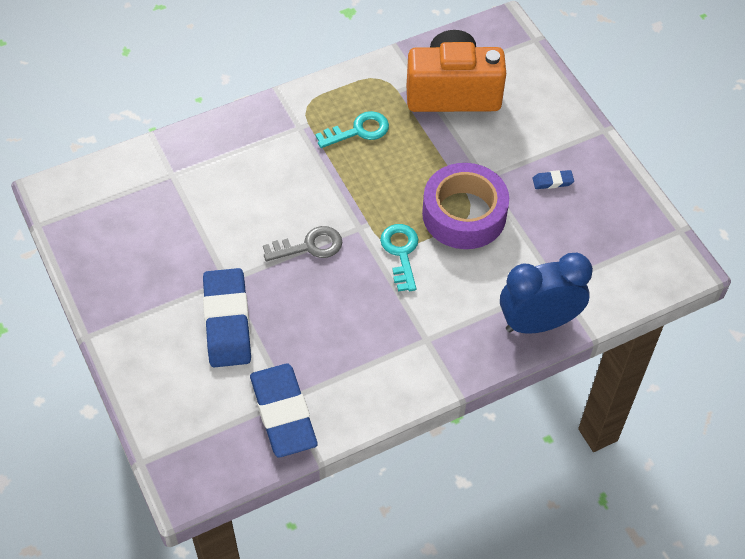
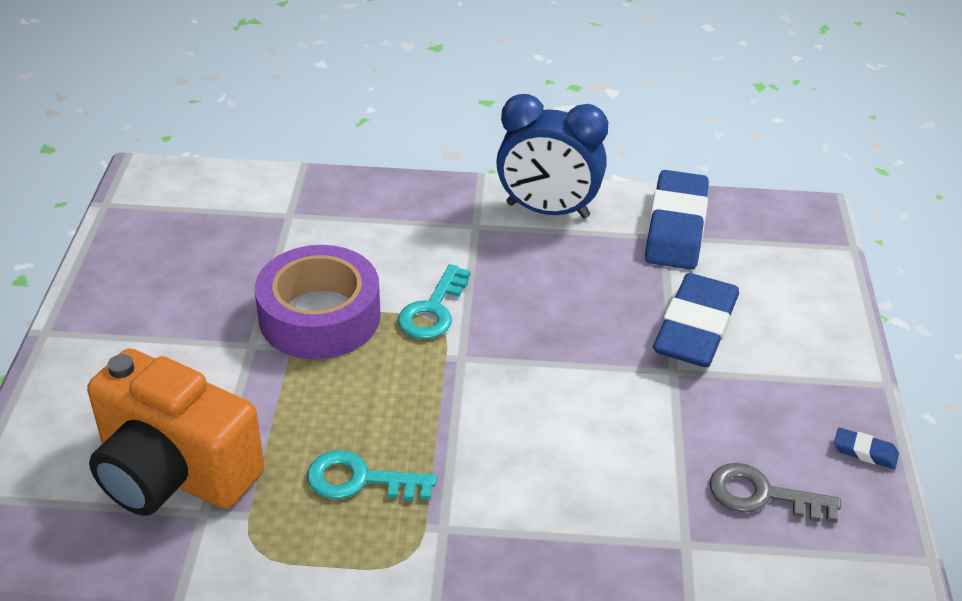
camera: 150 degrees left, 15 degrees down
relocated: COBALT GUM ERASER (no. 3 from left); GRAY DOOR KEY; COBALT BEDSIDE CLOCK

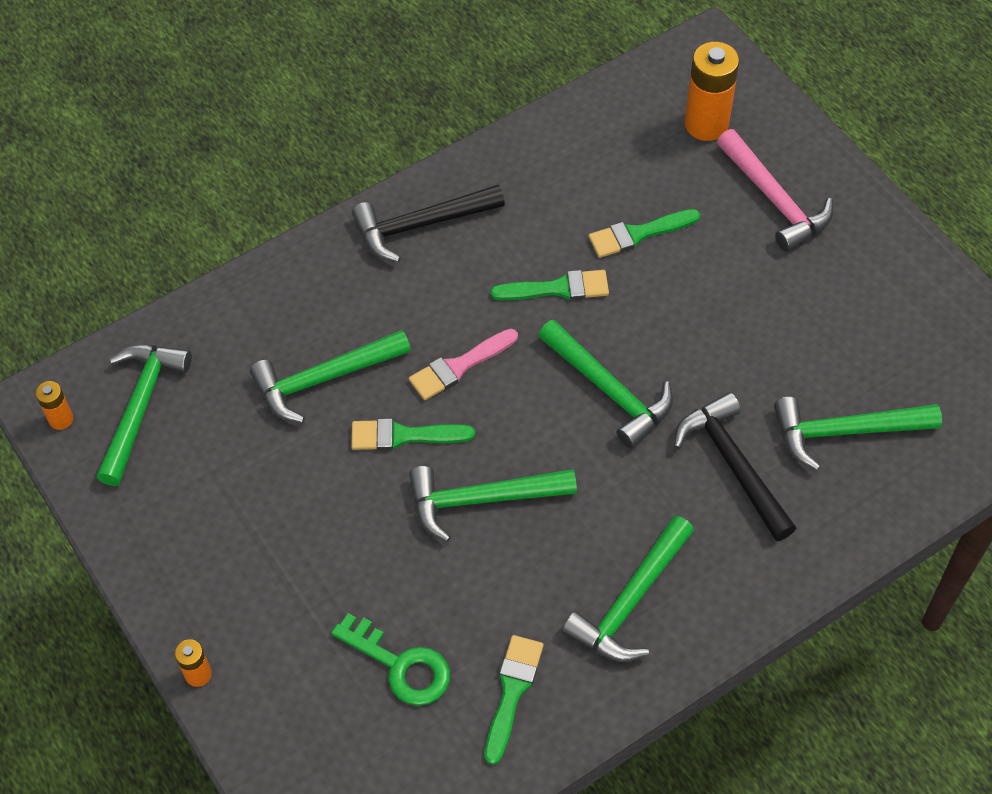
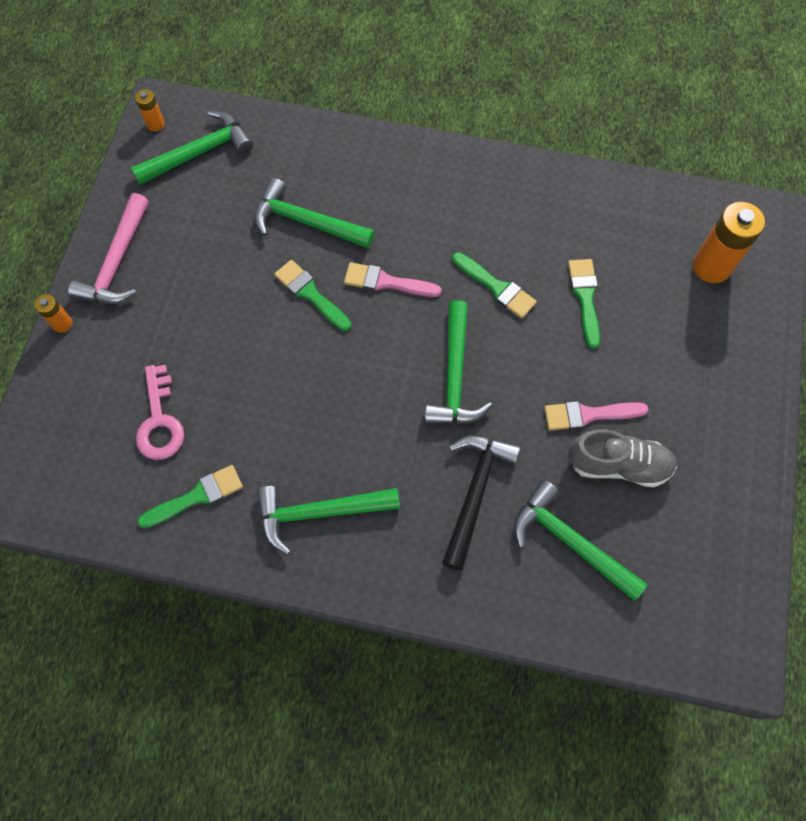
camera: 45 degrees right, 10 degrees up
missing: EBONY CLAW HAMMER (no. 1 from left); GREEN CLAW HAMMER (no. 3 from left)
appeared: PINK PAINT BRUSH (no. 2 from left); GRAY SHOE
relocated: PINK CLAW HAMMER
colour: GREEN DOOR KEY to PINK DOOR KEY
spun: GREEN PAINT BRUSH (no. 4 from left) 60 degrees clockwise

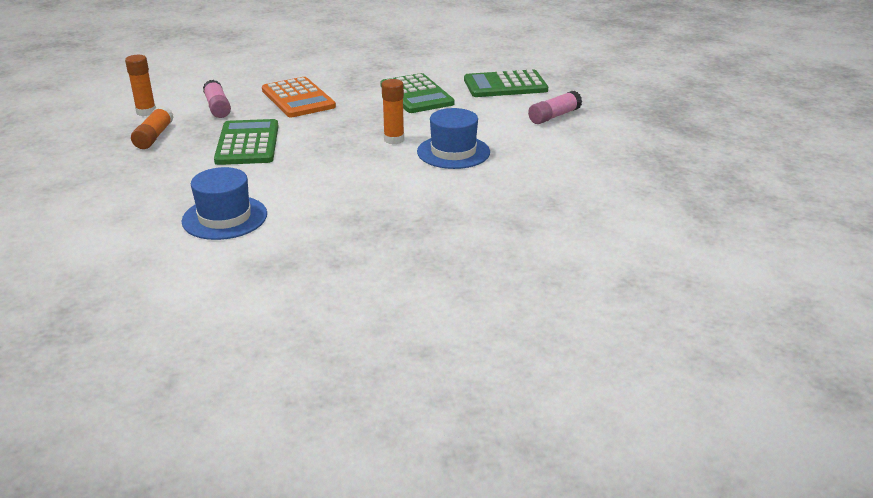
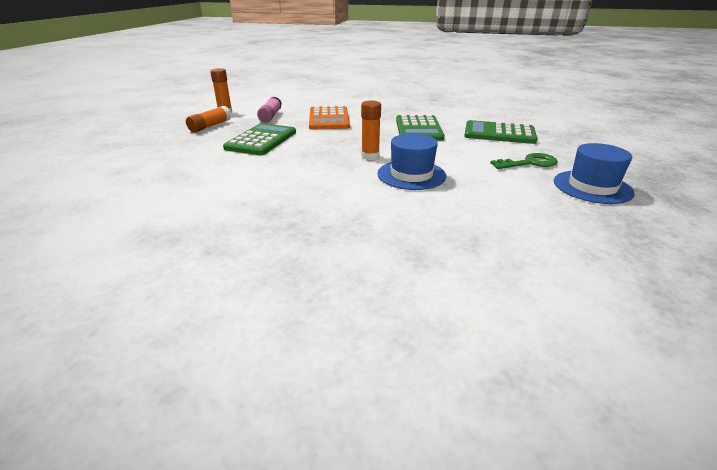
camera: 25 degrees right, 0 degrees up
relocated: COBALT TALL HAT (no. 1 from left in the first image) to COBALT TALL HAT (no. 2 from left)
exchanged: PINK STICK OF GLUE (no. 2 from left) to GREEN DOOR KEY

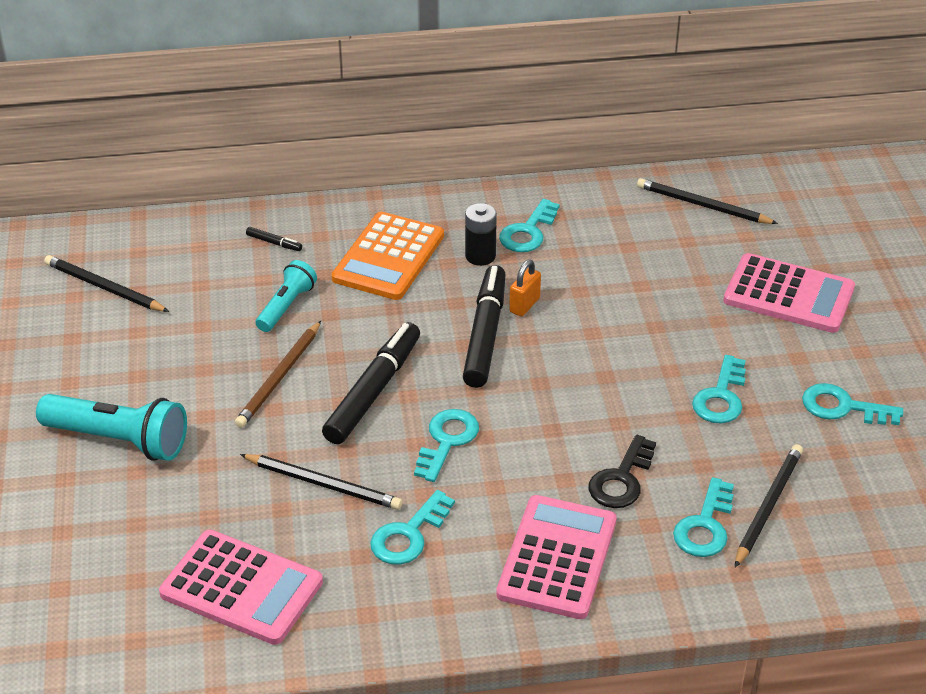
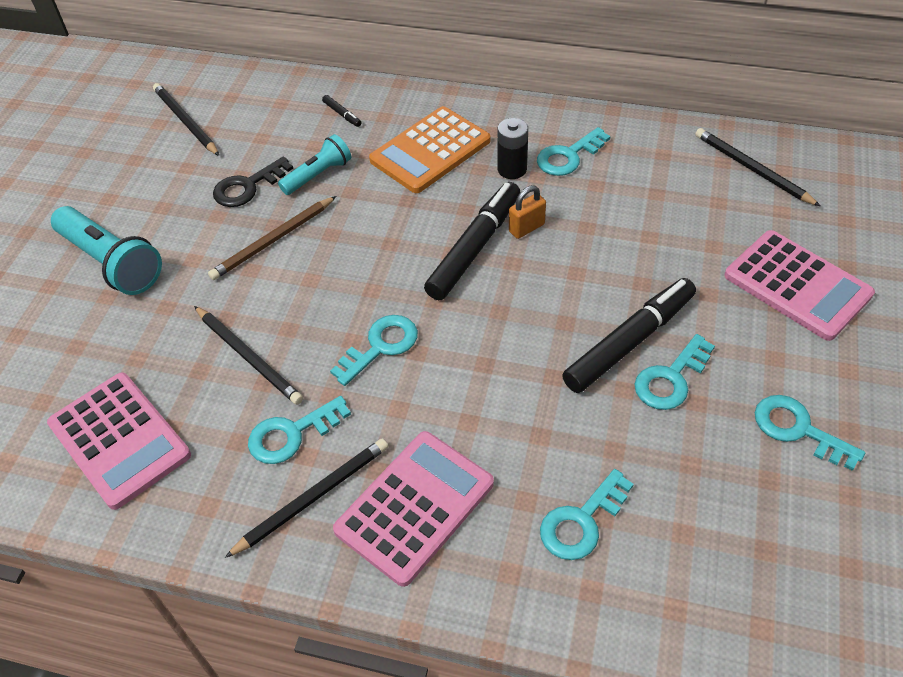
camera: 25 degrees right, 10 degrees up
relocated: EBONY MARKER PEN (no. 2 from left in the first image) to EBONY MARKER PEN (no. 3 from left); EBONY DOOR KEY; EBONY LEAD PENCIL (no. 4 from left in the first image) to EBONY LEAD PENCIL (no. 3 from left)

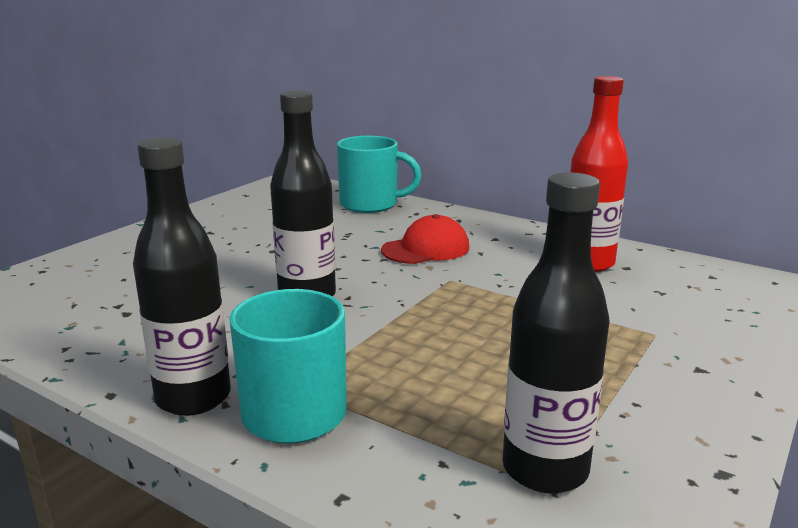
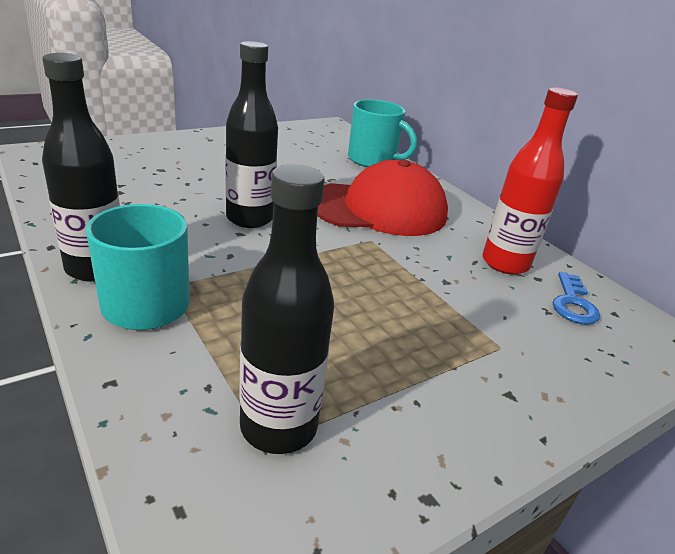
camera: 20 degrees right, 10 degrees up
appeared: COBALT DOOR KEY
size: SCARLET CAP x1.77

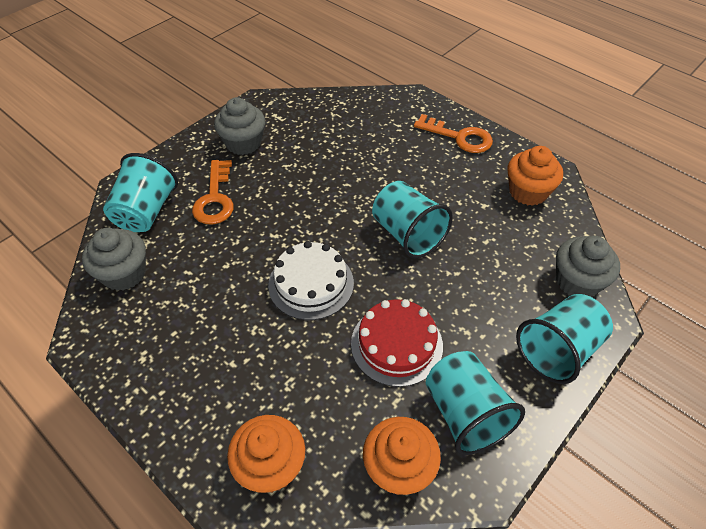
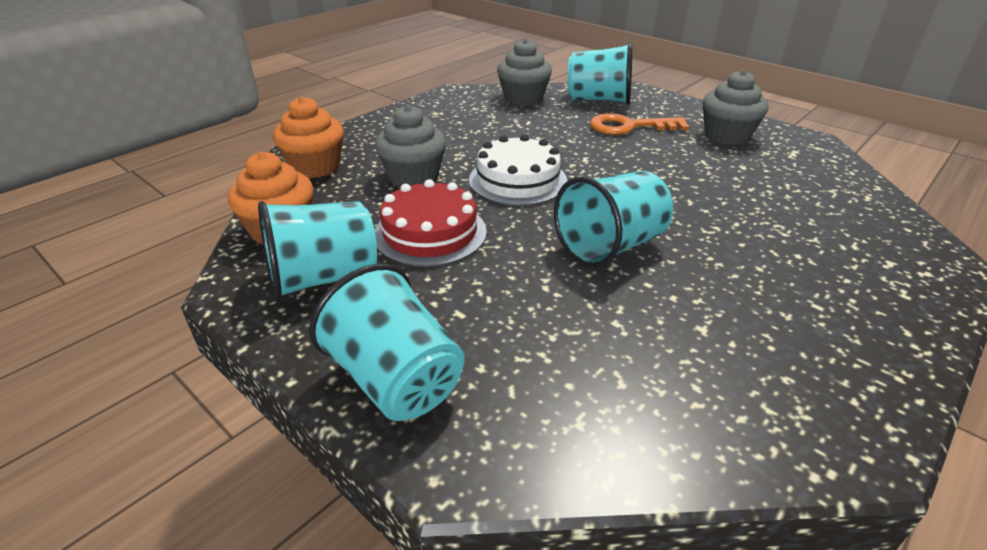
camera: 90 degrees right, 15 degrees down
missing: ORANGE DOOR KEY (no. 2 from left); ORANGE CUPCAKE (no. 3 from left)
relocated: GRAY CUPCAKE (no. 3 from left in the first image) to GRAY CUPCAKE (no. 1 from left)

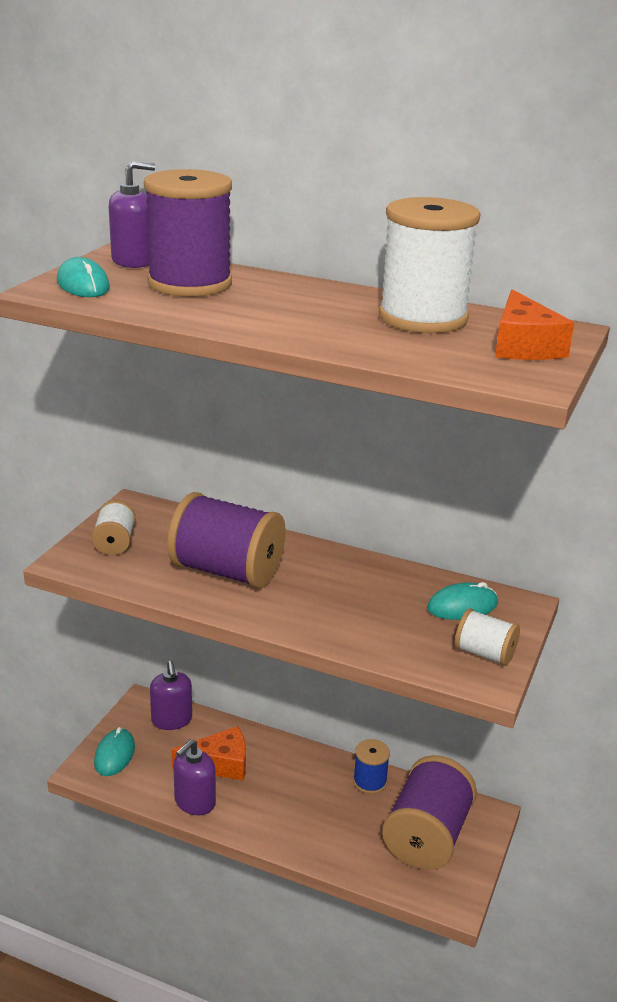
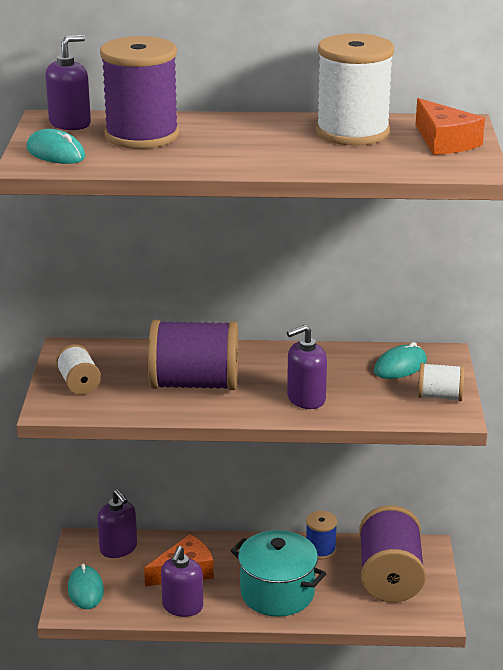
camera: 20 degrees left, 0 degrees up
appeared: PURPLE SOAP DISPENSER (no. 4 from left); TEAL COOKING POT

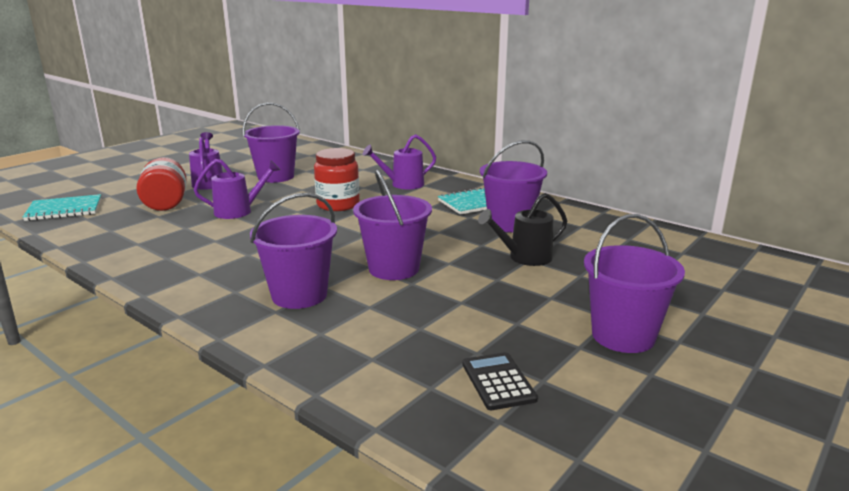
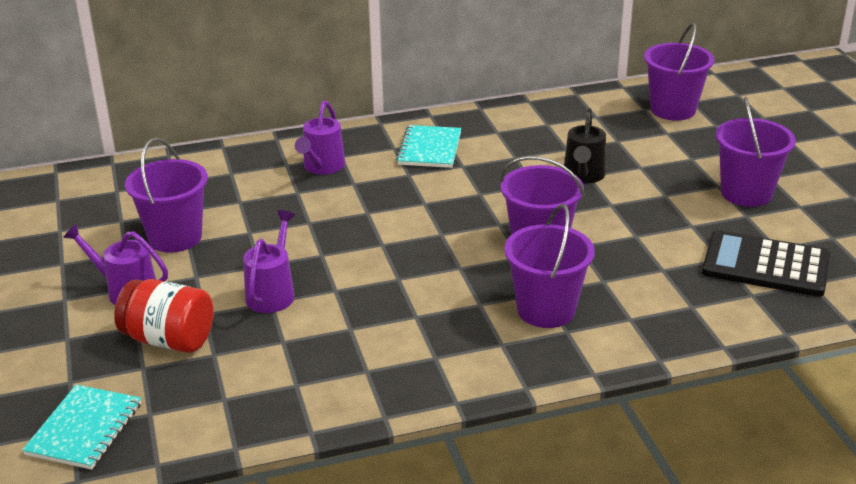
camera: 55 degrees left, 10 degrees up
missing: SCARLET PRESERVE JAR (no. 2 from left)
relocated: PURPLE PAIL (no. 4 from left)
size: EBONY POCKET CALCULATOR x1.80

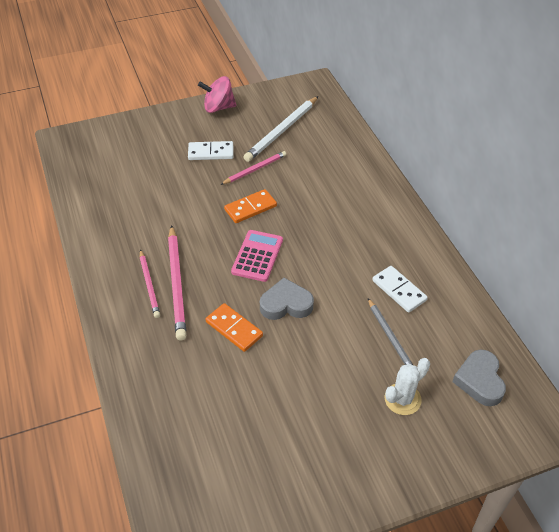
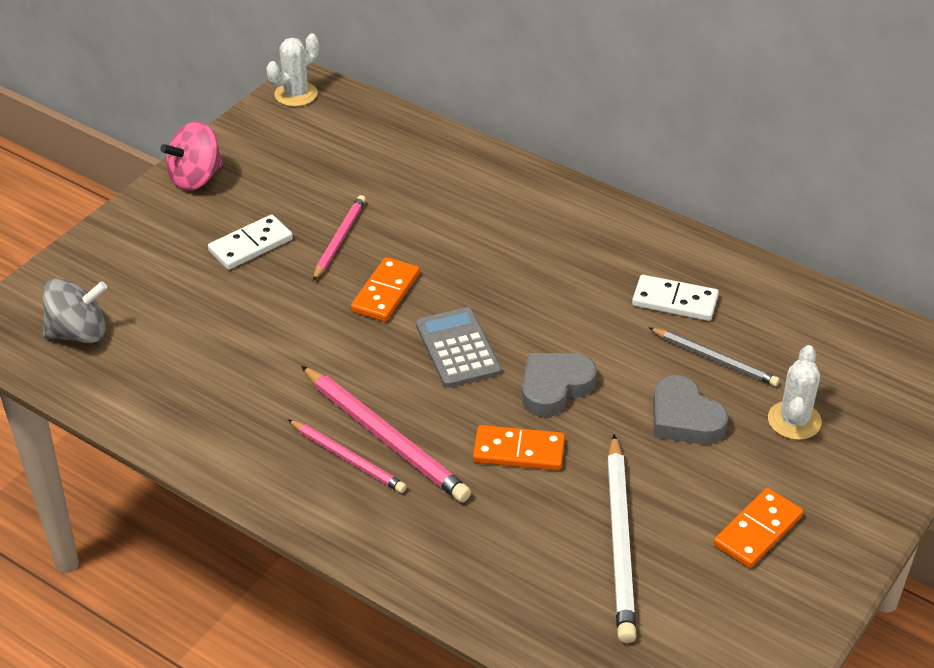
camera: 35 degrees left, 5 degrees down
appeared: WHITE CACTUS (no. 1 from left); GRAY SPINNING TOP; ORANGE DOMINO (no. 3 from left)
relocated: WHITE LEAD PENCIL; GRAY HEART (no. 2 from left)
colour: PINK POCKET CALCULATOR to GRAY POCKET CALCULATOR

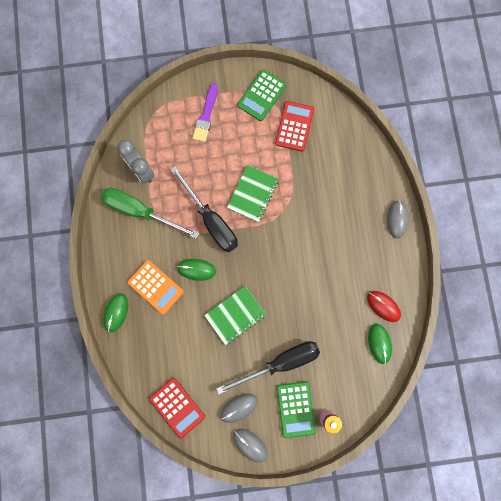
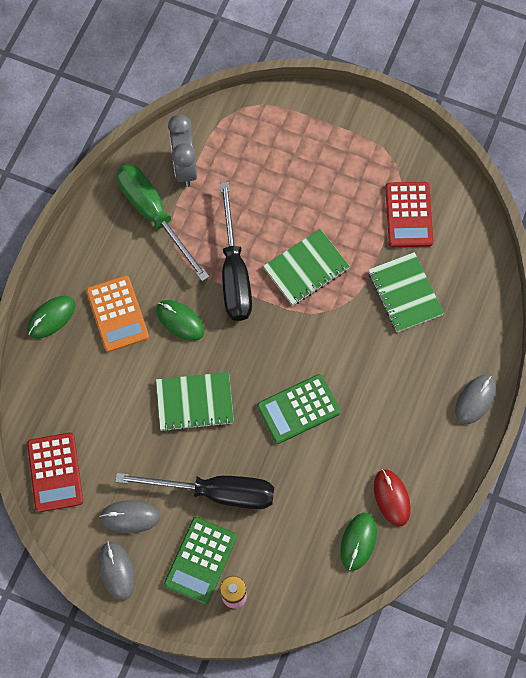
camera: 30 degrees right, 10 degrees down
missing: PURPLE PAINT BRUSH
appeared: GREEN EXERCISE BOOK (no. 3 from left)
relocated: GREEN POCKET CALCULATOR (no. 1 from left in the first image) to GREEN POCKET CALCULATOR (no. 2 from left)
spun: SCARLET POCKET CALCULATOR (no. 2 from left) 135 degrees clockwise

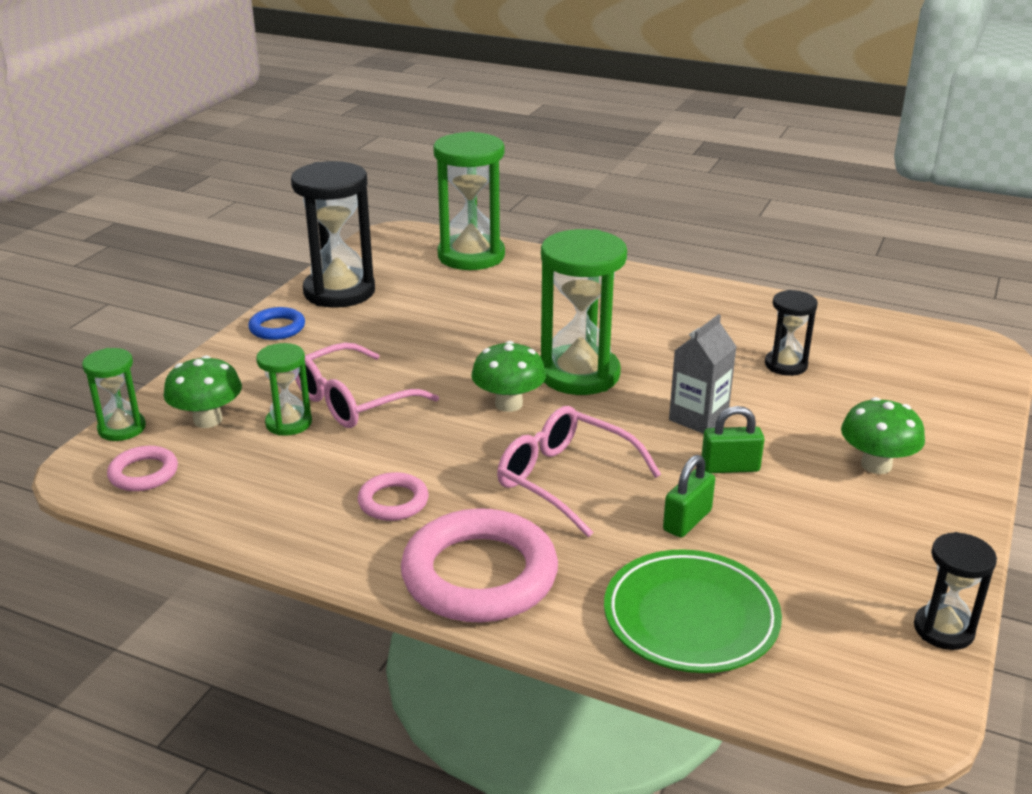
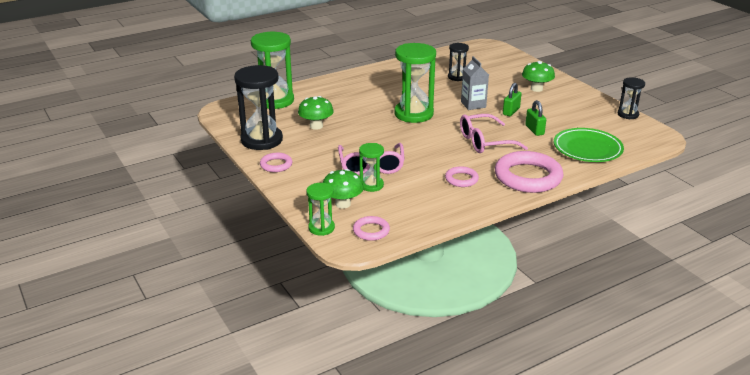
camera: 55 degrees left, 0 degrees up
relocated: GREEN MUSHROOM (no. 2 from left in the first image) to GREEN MUSHROOM (no. 1 from left)
colour: COBALT HOOP to PINK HOOP (no. 1 from left)

